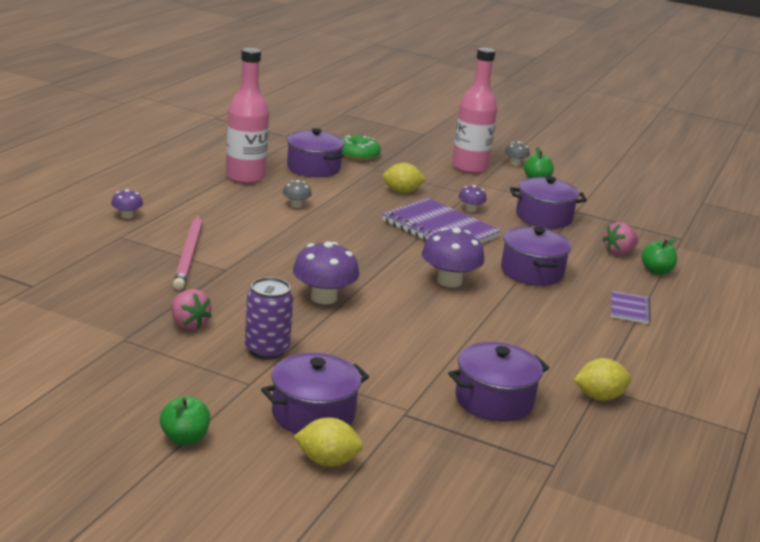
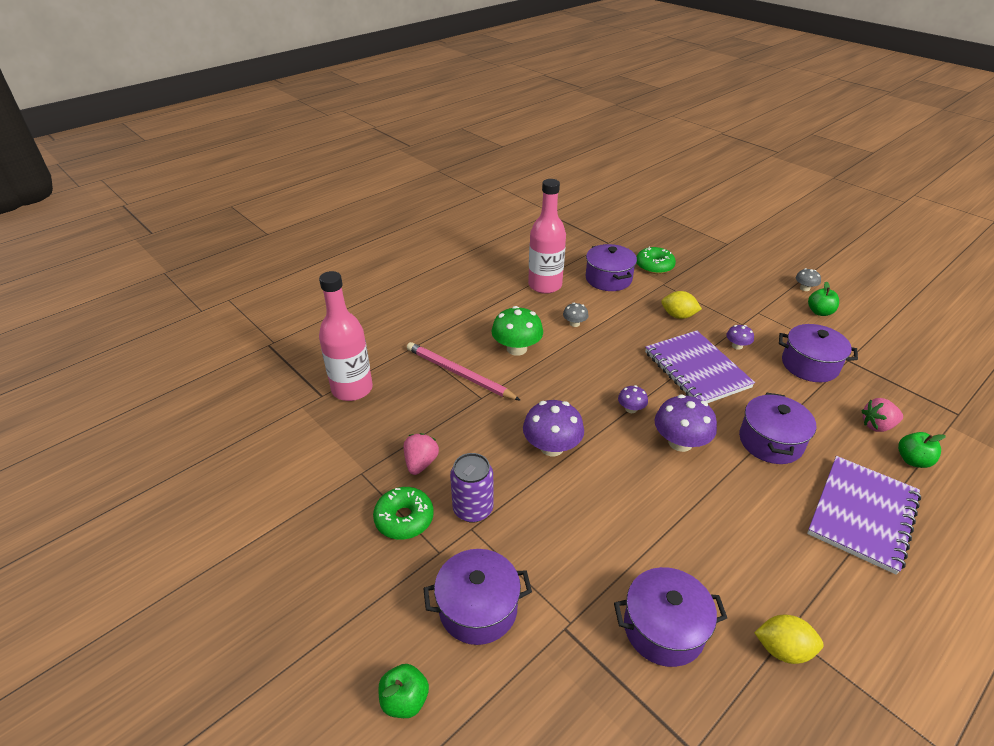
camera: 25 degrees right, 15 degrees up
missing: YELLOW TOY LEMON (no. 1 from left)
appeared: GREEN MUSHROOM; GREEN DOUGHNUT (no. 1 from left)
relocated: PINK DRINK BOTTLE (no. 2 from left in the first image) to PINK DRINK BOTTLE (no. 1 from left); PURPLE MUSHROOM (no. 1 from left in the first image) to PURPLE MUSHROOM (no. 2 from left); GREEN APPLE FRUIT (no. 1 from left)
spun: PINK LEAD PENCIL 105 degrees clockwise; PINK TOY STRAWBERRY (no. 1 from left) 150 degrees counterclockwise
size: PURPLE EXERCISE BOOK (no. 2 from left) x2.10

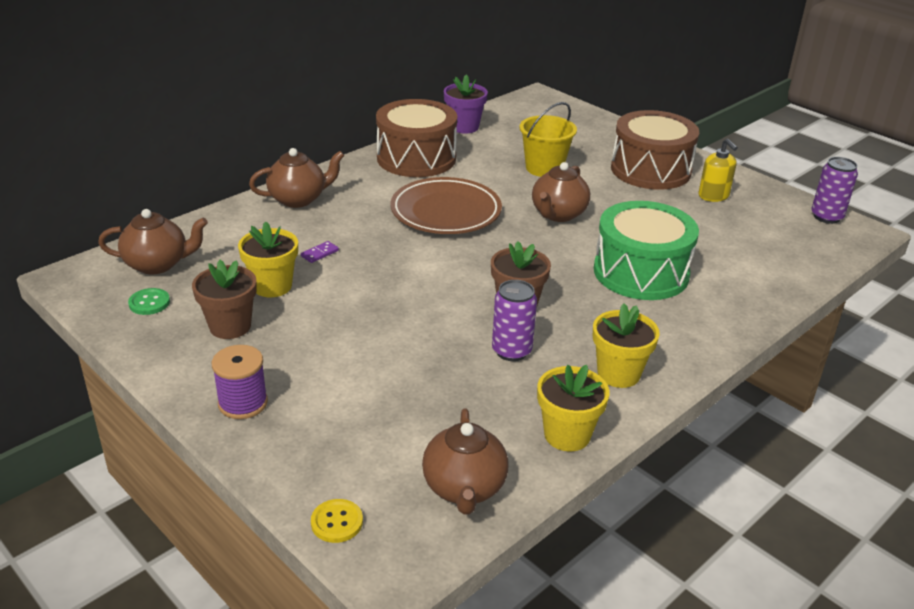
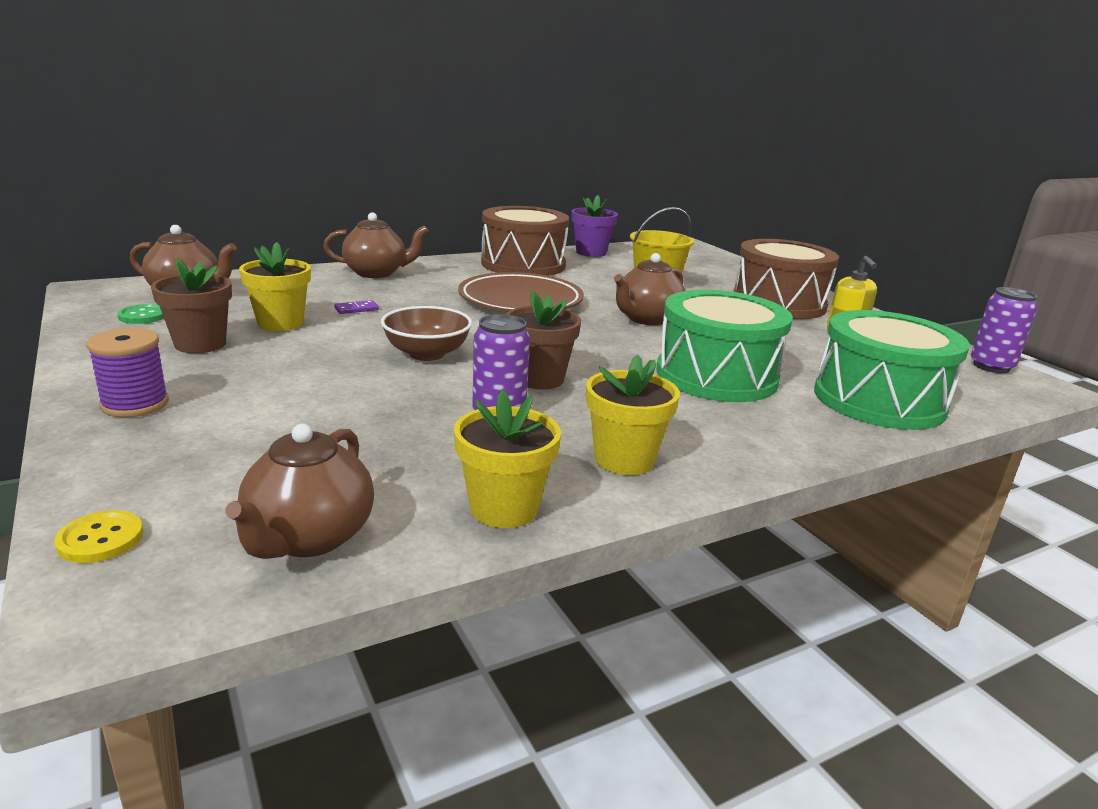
camera: 15 degrees right, 10 degrees down
appeared: BROWN DEEP DISH; GREEN SNARE DRUM (no. 2 from left)

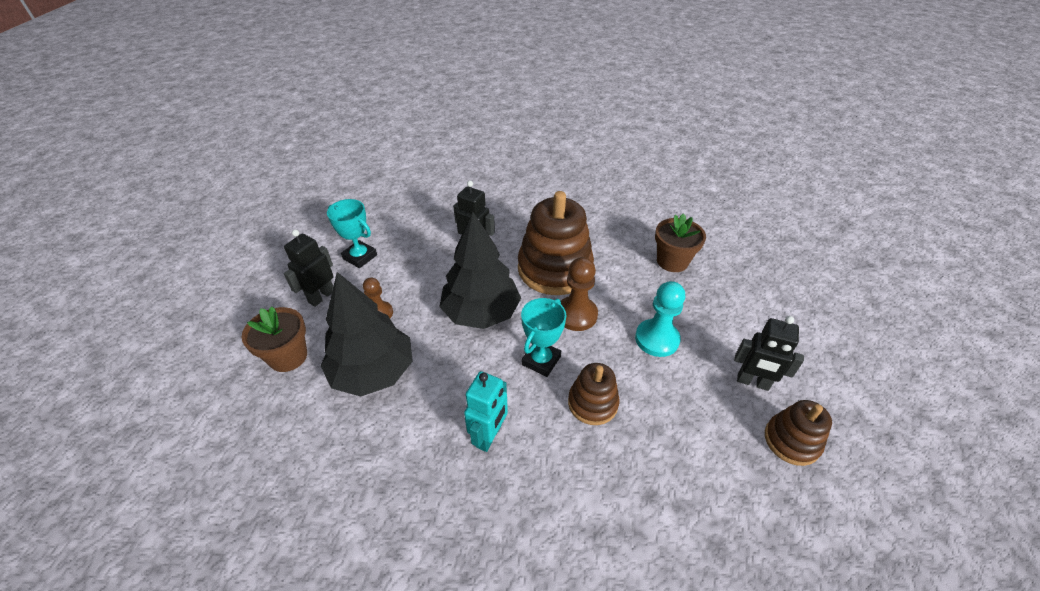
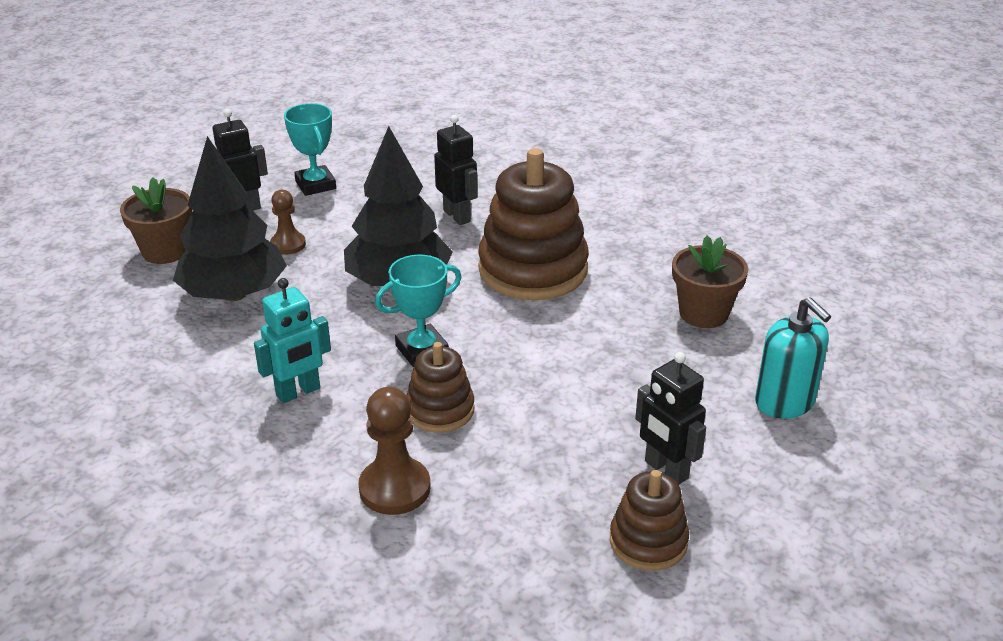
camera: 30 degrees right, 10 degrees down
missing: TEAL PAWN
appeared: TEAL SOAP DISPENSER
relocated: BROWN PAWN (no. 2 from left)

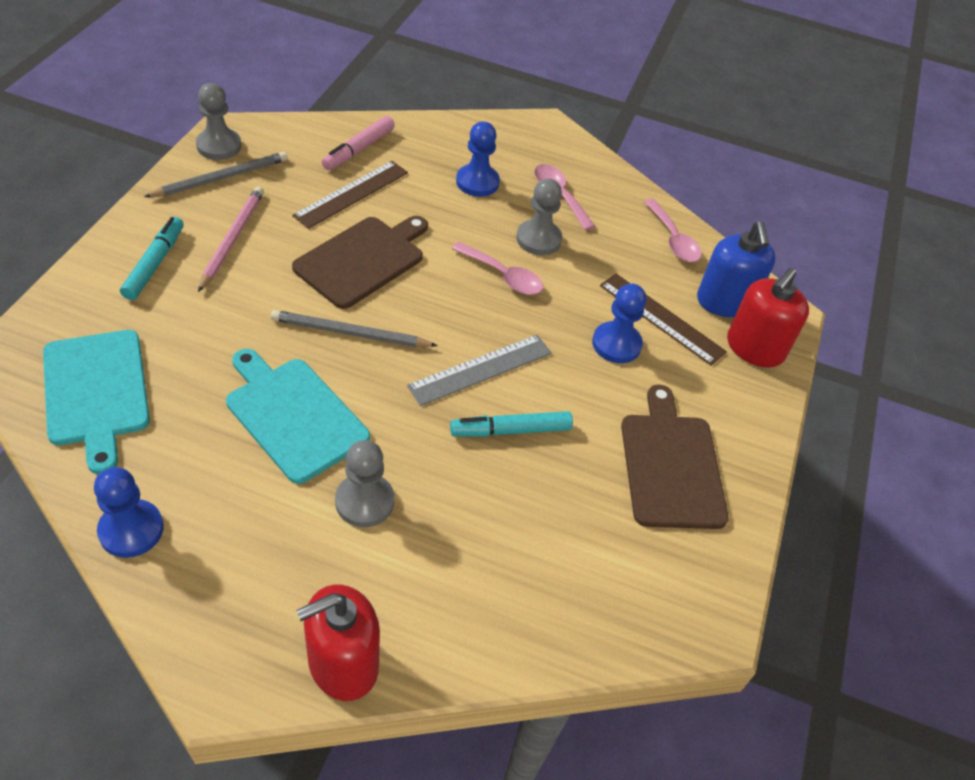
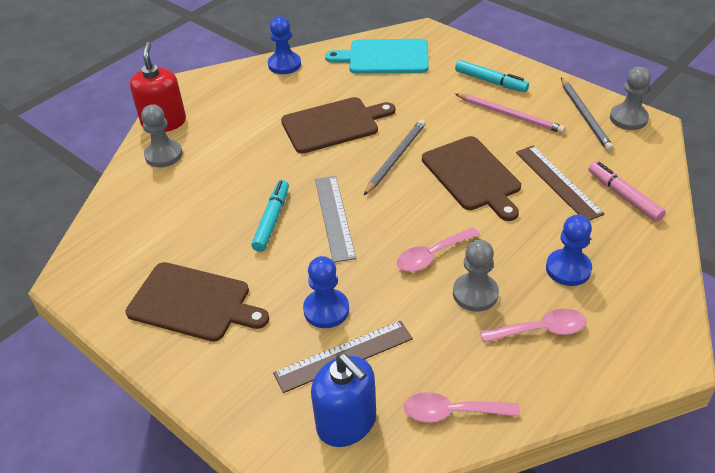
camera: 120 degrees right, 5 degrees down
missing: SCARLET SOAP DISPENSER (no. 2 from left)
relocated: GRAY PAWN (no. 2 from left in the first image) to GRAY PAWN (no. 1 from left)
colour: TEAL CUTTING BOARD (no. 2 from left) to BROWN CUTTING BOARD (no. 2 from left)
spun: COBALT SOAP DISPENSER 150 degrees counterclockwise

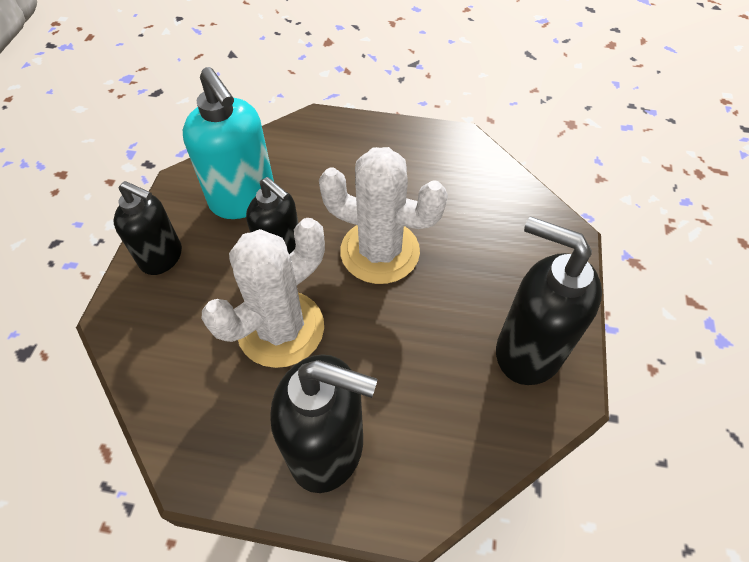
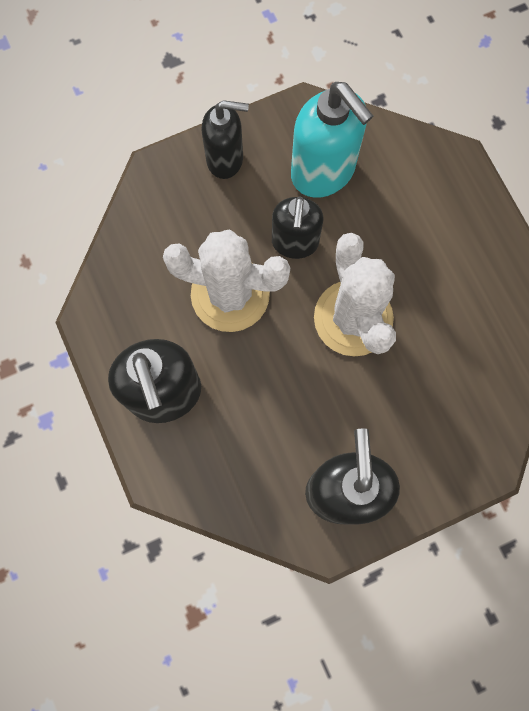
camera: 55 degrees right, 20 degrees up
spun: TEAL SOAP DISPENSER 60 degrees counterclockwise; EBONY SOAP DISPENSER (no. 1 from left in the first image) 75 degrees counterclockwise

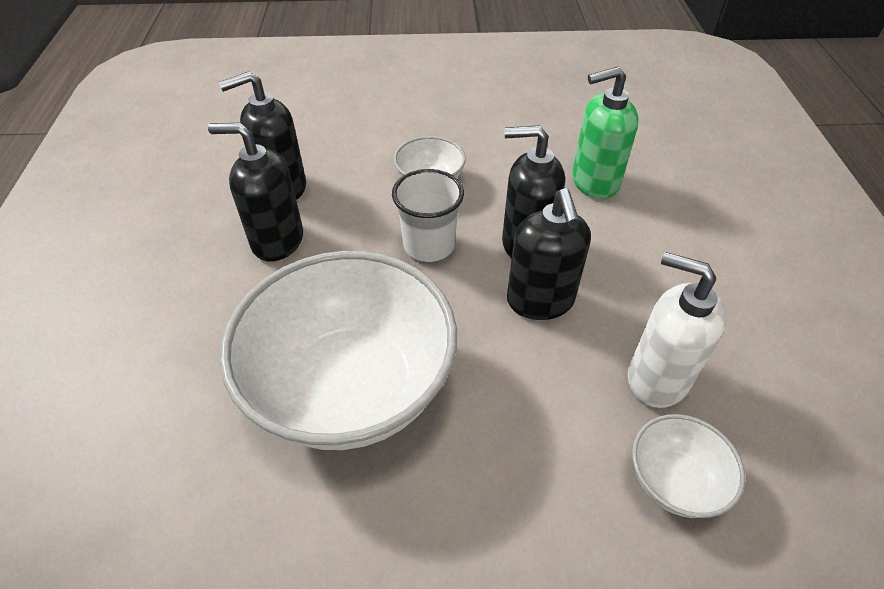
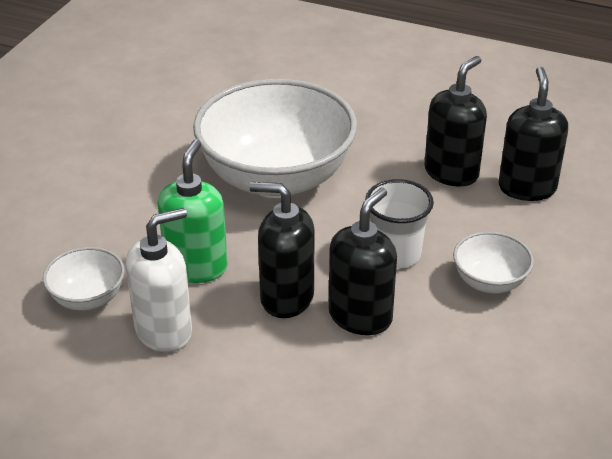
camera: 115 degrees right, 10 degrees down
relocated: GREEN SOAP DISPENSER

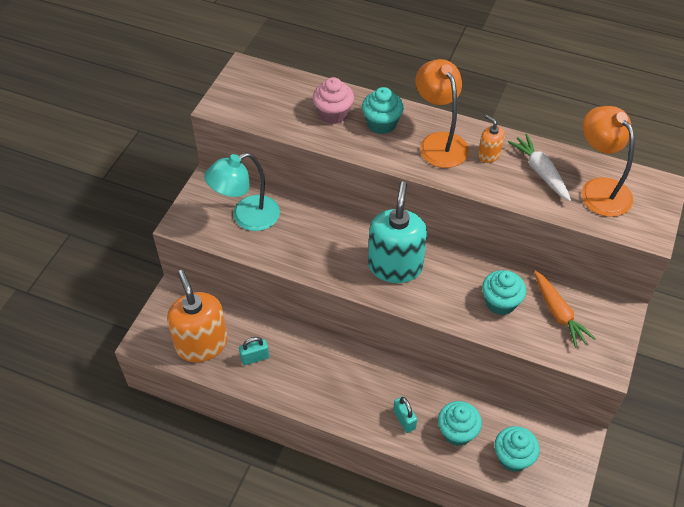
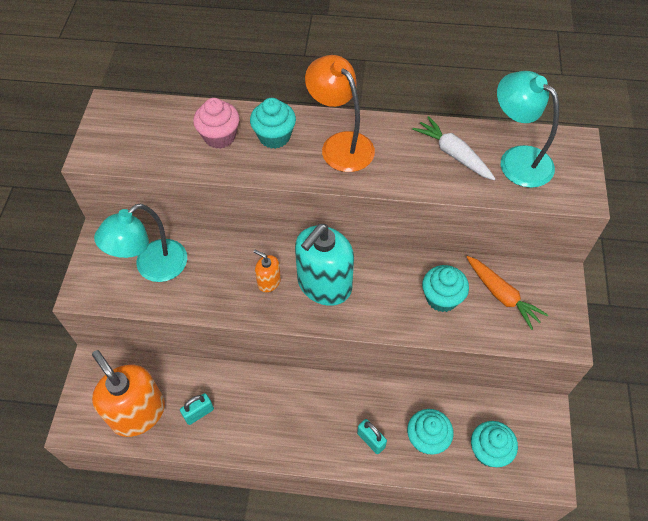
camera: 15 degrees left, 5 degrees up
relocated: ORANGE SOAP DISPENSER (no. 2 from left)
colour: ORANGE READING LAMP (no. 2 from left) to TEAL READING LAMP (no. 2 from left)
spun: TEAL SOAP DISPENSER 135 degrees counterclockwise

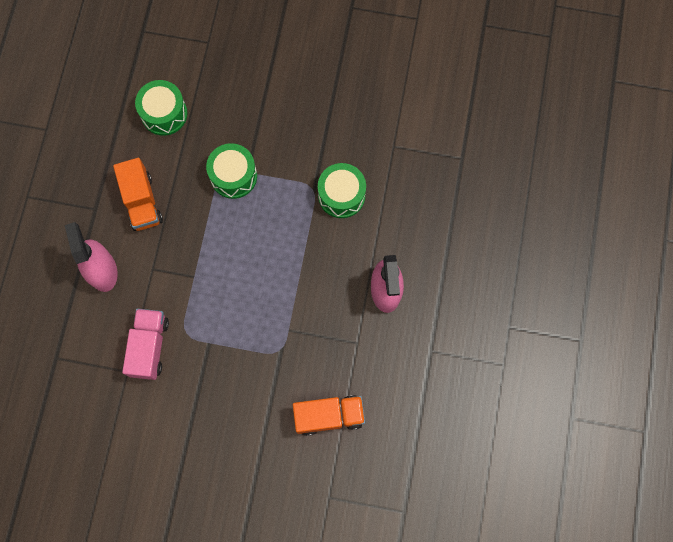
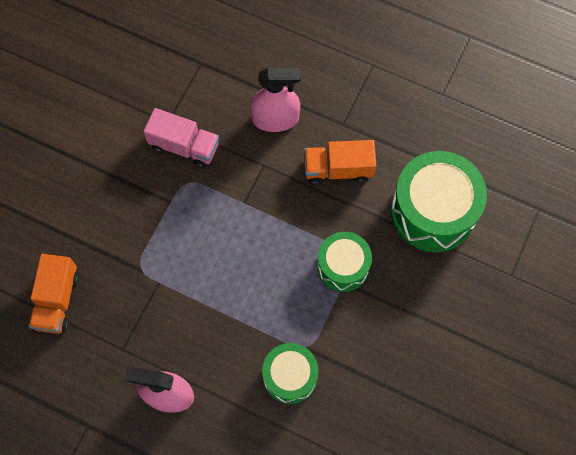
camera: 105 degrees right, 5 degrees down
size: GREEN SNARE DRUM (no. 1 from left in the first image) x1.67

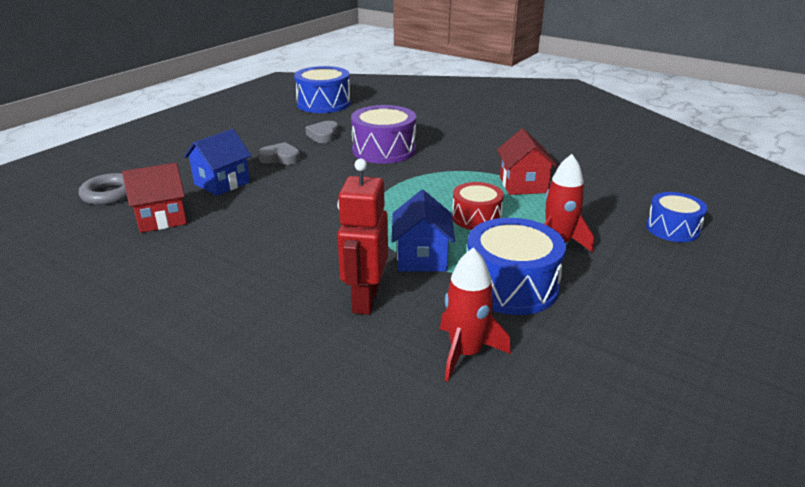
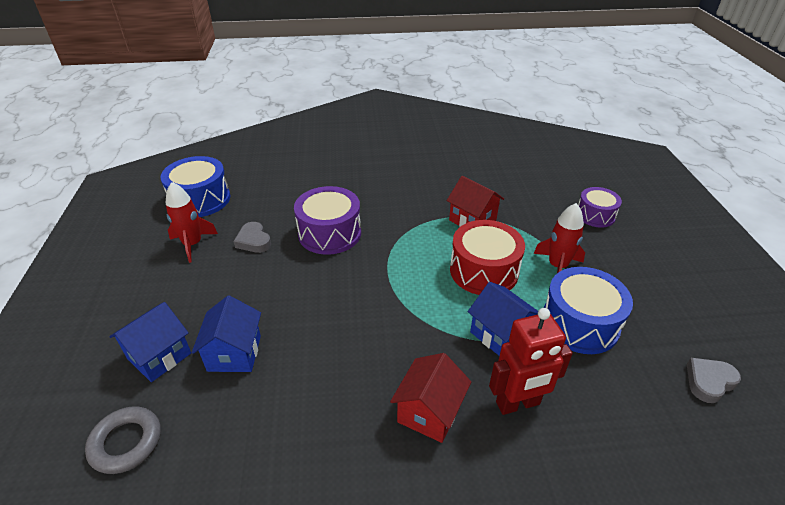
camera: 40 degrees left, 10 degrees up
appeared: COBALT TOY HOUSE (no. 1 from left)
relocated: GRAY HEART (no. 1 from left in the first image) to GRAY HEART (no. 2 from left); SCARLET TOY HOUSE (no. 1 from left); SCARLET TOY ROCKET (no. 1 from left)
colour: COBALT SNARE DRUM (no. 3 from left) to PURPLE SNARE DRUM (no. 2 from left)
spun: SCARLET ROBOT FIGURE 75 degrees counterclockwise
size: SCARLET SNARE DRUM x1.59

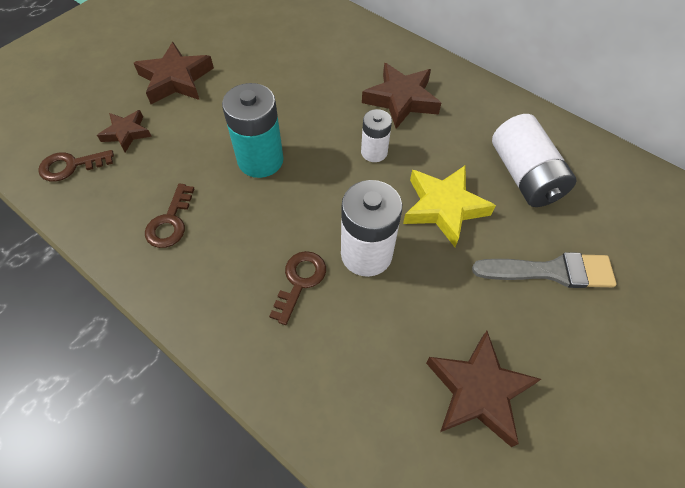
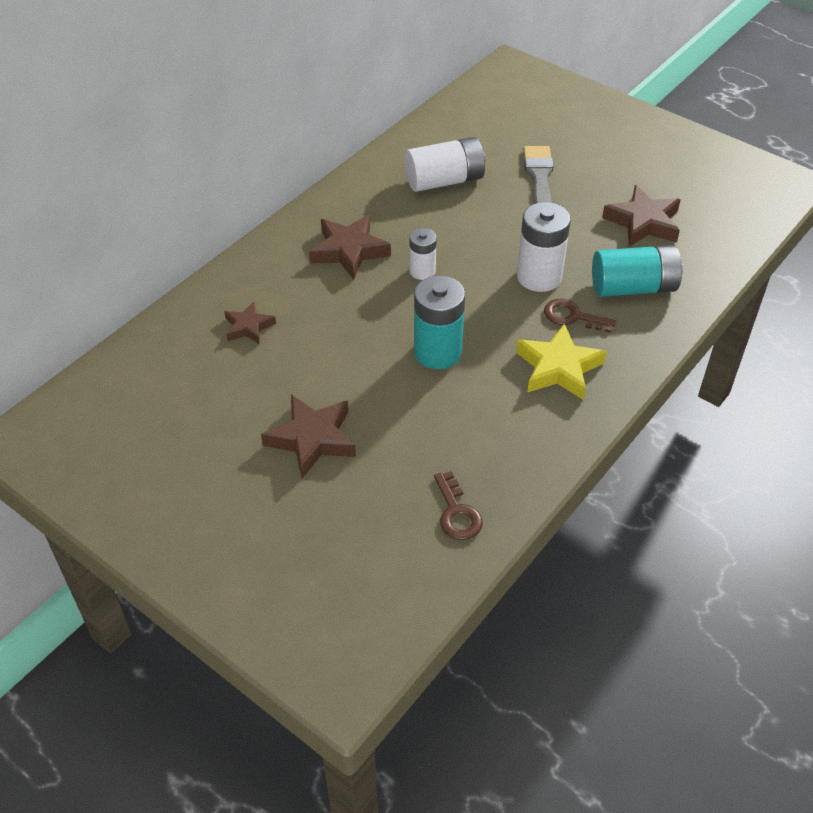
camera: 90 degrees left, 10 degrees down
missing: BROWN DOOR KEY (no. 2 from left)
appeared: TEAL POWER CELL (no. 2 from left)
relocated: BROWN STAR (no. 1 from left); YELLOW STAR

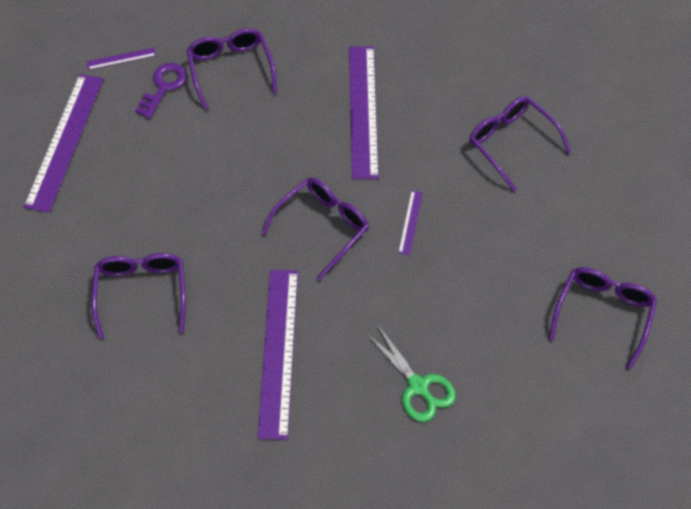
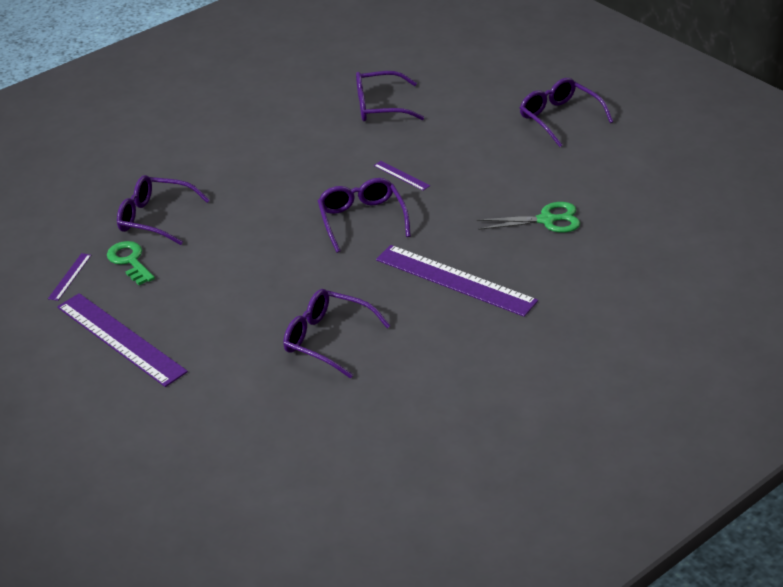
camera: 55 degrees left, 20 degrees down
missing: PURPLE MEASURING STICK (no. 4 from left)
colour: PURPLE DOOR KEY to GREEN DOOR KEY

